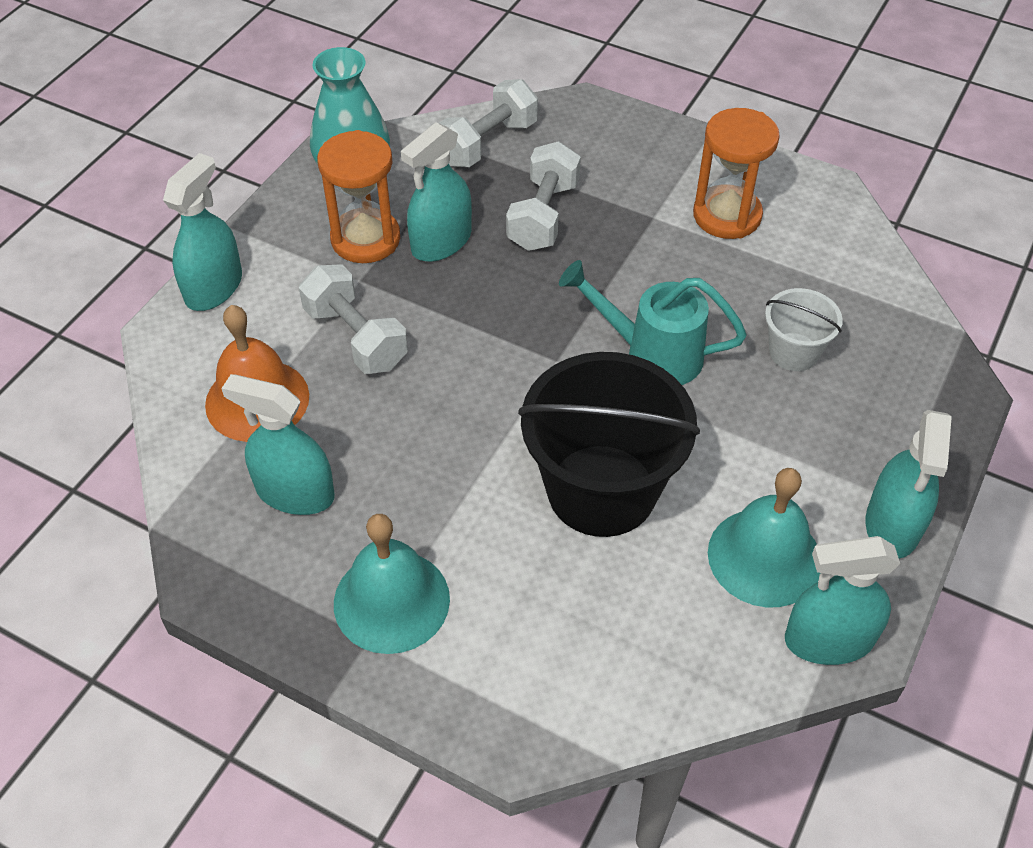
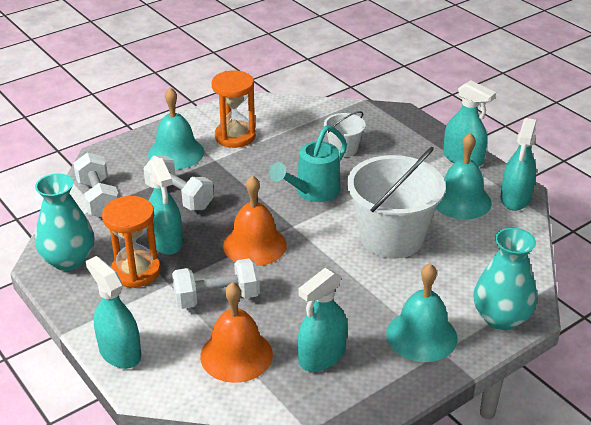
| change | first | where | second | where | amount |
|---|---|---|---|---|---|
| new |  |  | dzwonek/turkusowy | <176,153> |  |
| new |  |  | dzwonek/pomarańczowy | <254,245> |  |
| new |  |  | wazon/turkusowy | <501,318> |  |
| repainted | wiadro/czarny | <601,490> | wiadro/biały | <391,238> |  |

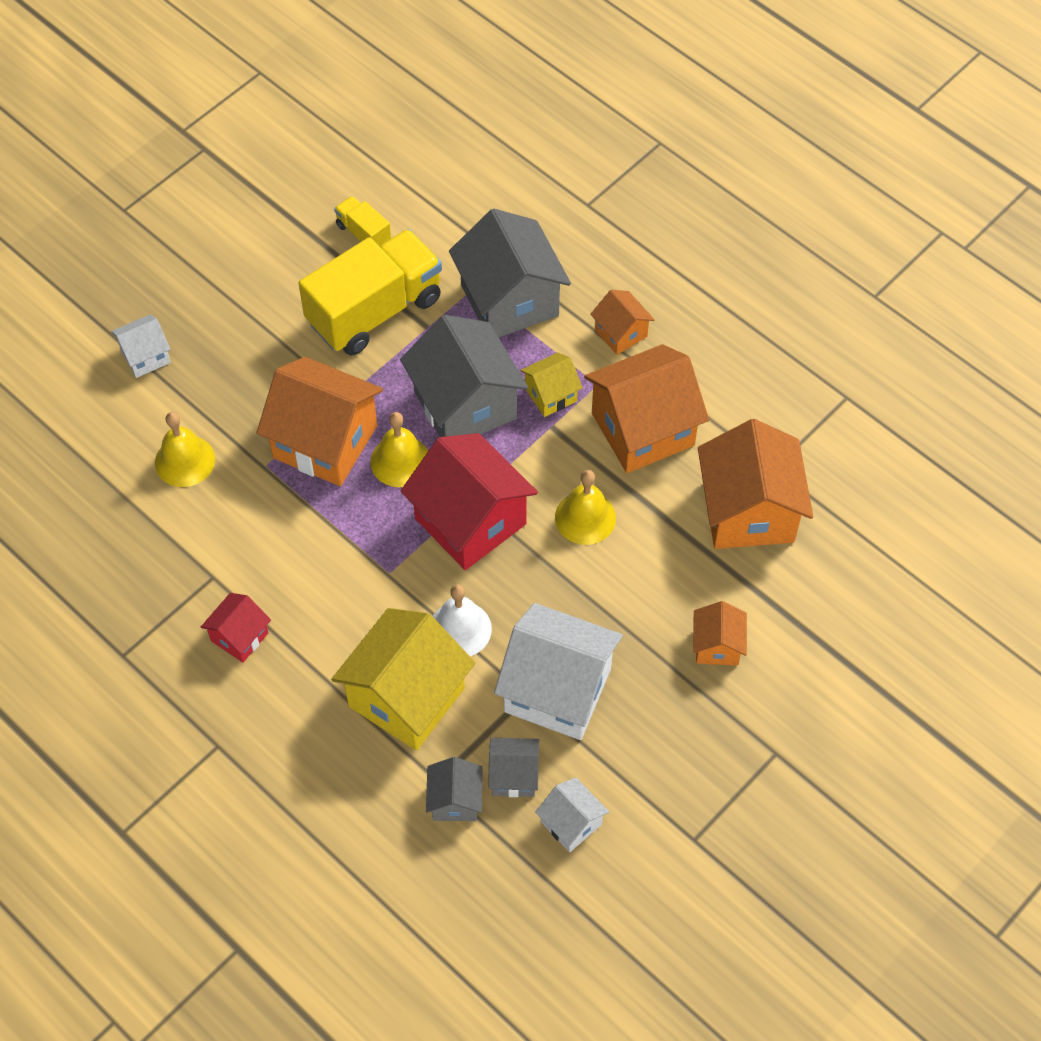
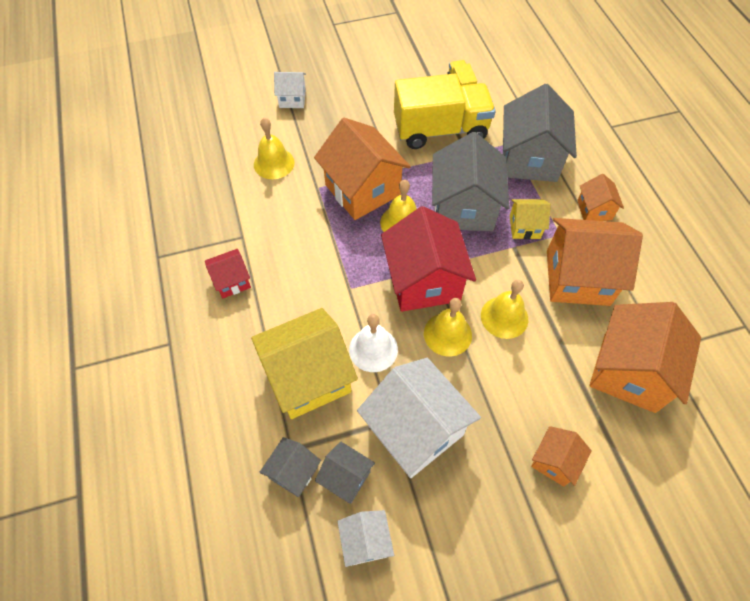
| change | first | where | second | where | amount |
|---|---|---|---|---|---|
| new |  |  | dzwonek/żółty | <447,334> |  |

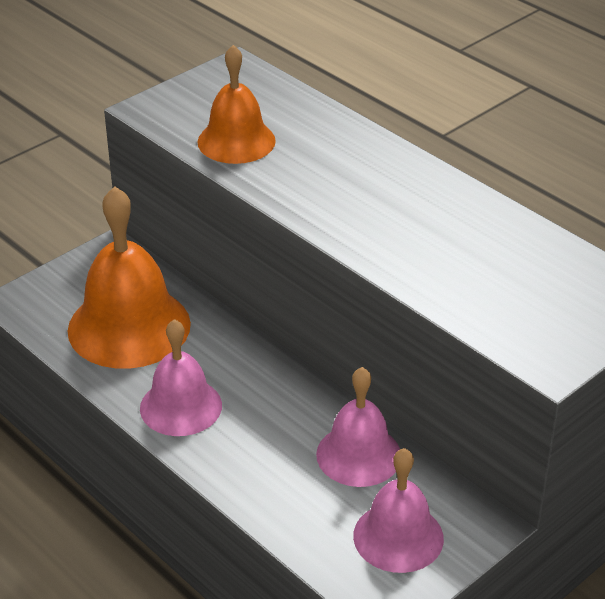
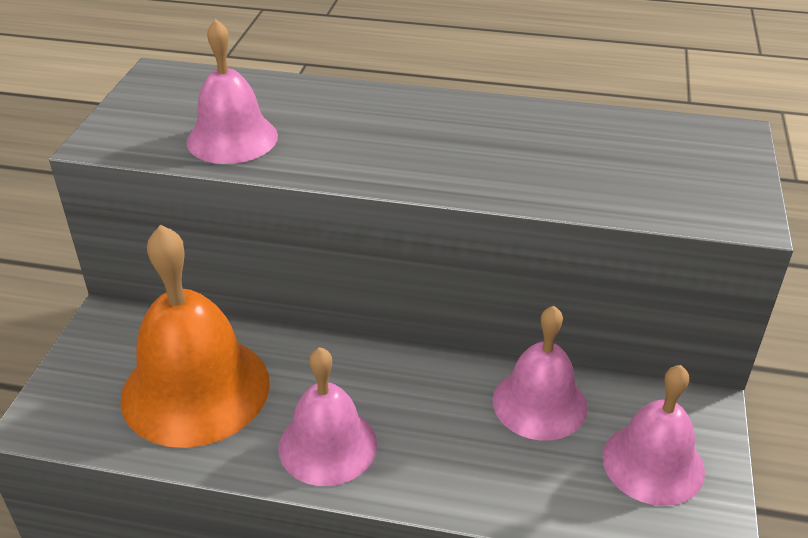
| change | first | where | second | where | amount |
|---|---|---|---|---|---|
| repainted | dzwonek/pomarańczowy | <236,141> | dzwonek/różowy | <232,138> |  |

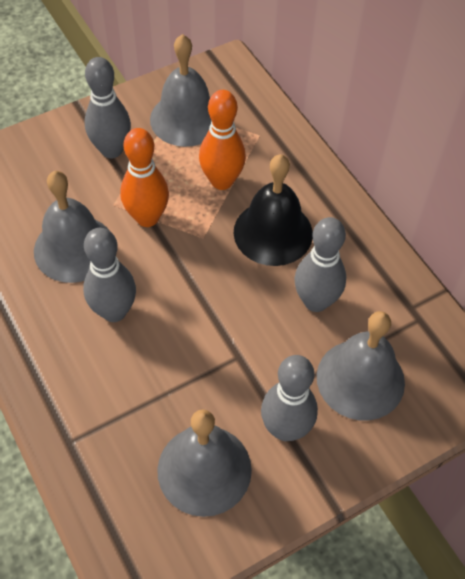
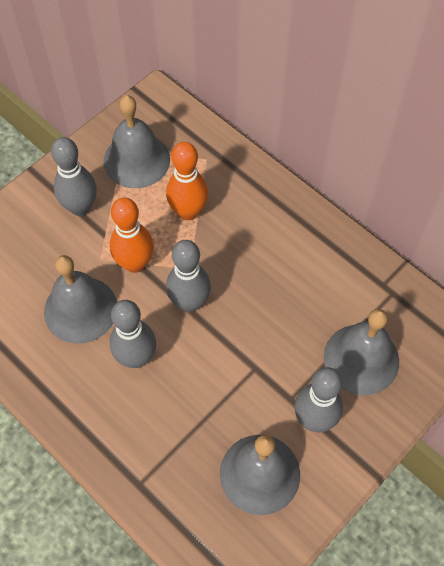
| change | first | where | second | where | amount |
|---|---|---|---|---|---|
| gone | dzwonek/czarny | <273,232> |  |  |  |
| shifted | kręgiel/szary | <316,301> |  | <189,302> |  |

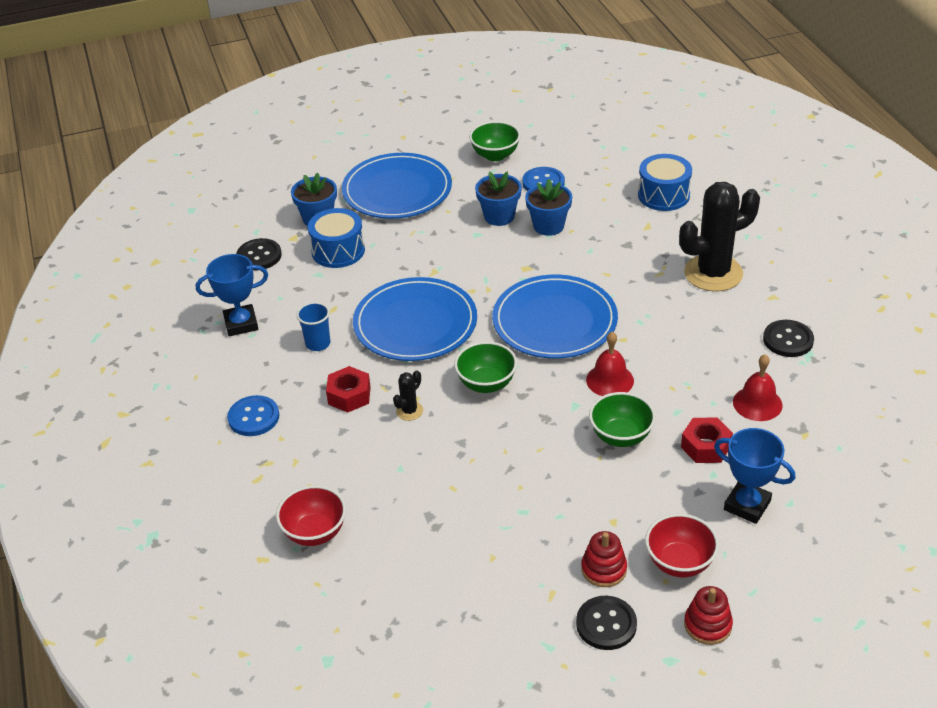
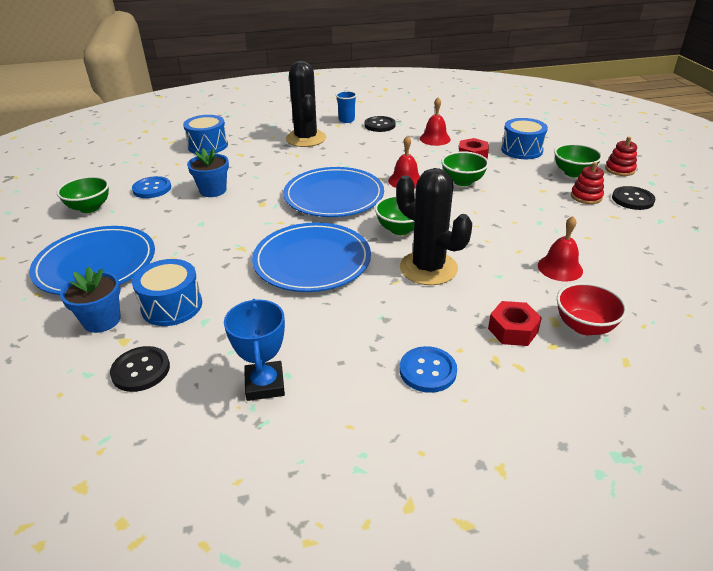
| change | first | where | second | where | amount |
|---|---|---|---|---|---|
| gone | doniczka/niebieski | <499,216> |  |  |  |
| new |  |  | dzwonek/czerwony | <560,268> |  |
| shifted | szklanka/niebieski | <318,344> |  | <346,120> |  |
| shifted | nakrętka/czerwony | <349,395> |  | <513,330> |  |
| swapped | puchar/niebieski | <747,505> | bęben/niebieski | <522,150> |  |
| repainted | miska/czerwony | <679,563> | miska/zielony | <573,173> |  |
| scaled | kaktus/czarny | <409,411> |  | <428,268> | x2.35 |

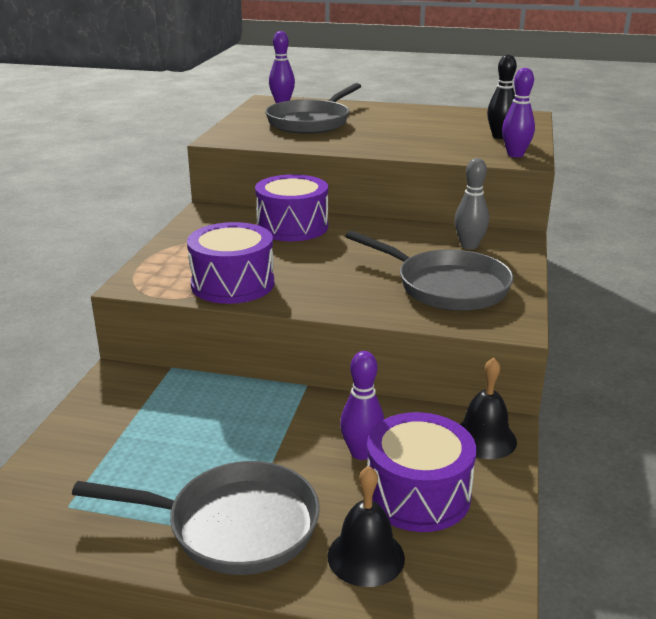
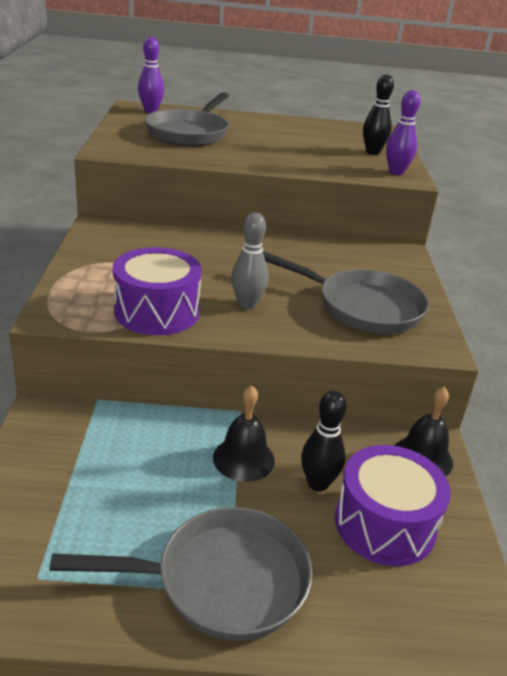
| change | first | where | second | where | amount |
|---|---|---|---|---|---|
| gone | bęben/fioletowy | <292,227> |  |  |  |
| shifted | dzwonek/czarny | <366,556> |  | <243,459> |  |
| shifted | kręgiel/szary | <469,246> |  | <247,304> |  |
| repainted | kręgiel/fioletowy | <361,453> | kręgiel/czarny | <318,483> |  |

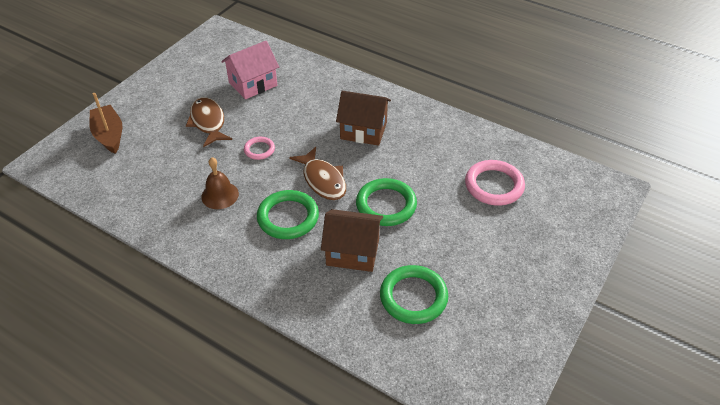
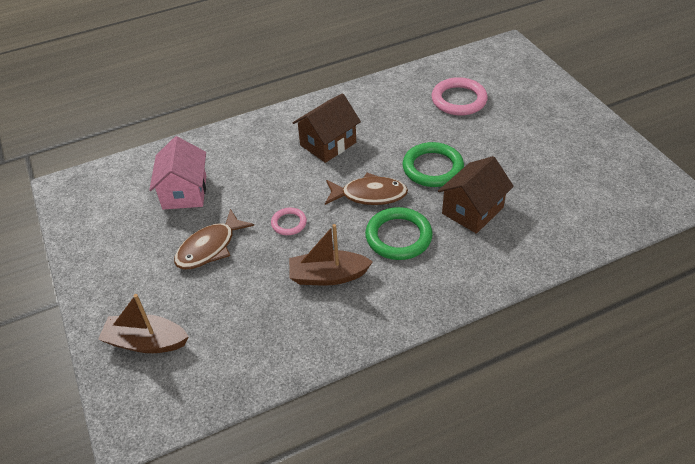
| change | first | where | second | where | amount |
|---|---|---|---|---|---|
| gone | pierścień/zielony | <413,297> |  |  |  |
| swapped | dzwonek/brązowy | <220,195> | łódka/brązowy | <328,276> |  |
| rotated | ryba/brązowy | <208,122> |  | <210,247> | 60 degrees counterclockwise |

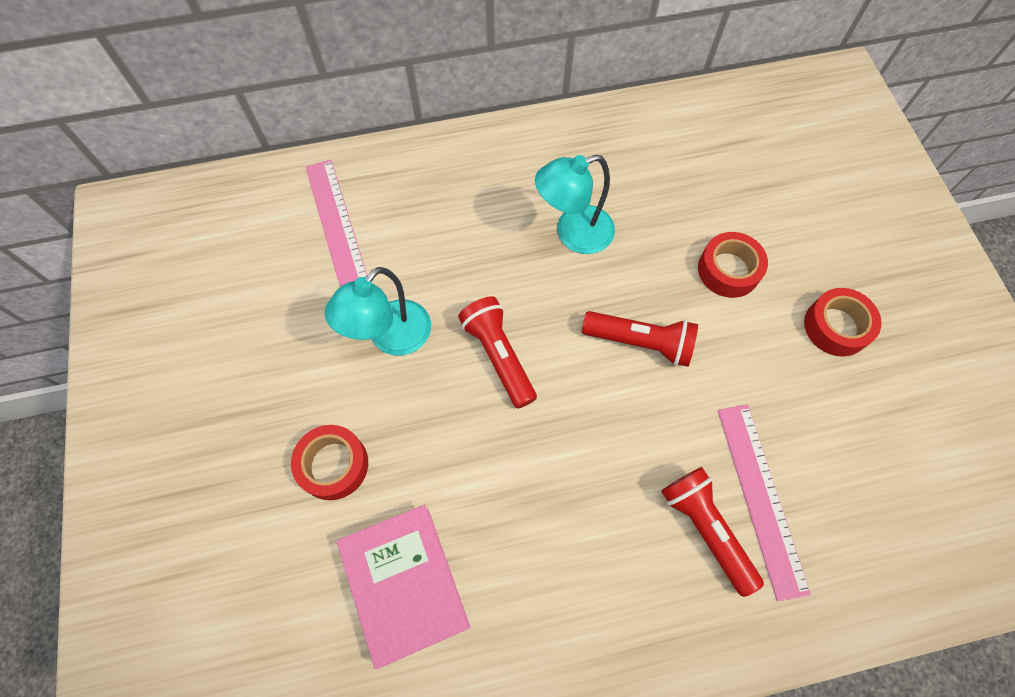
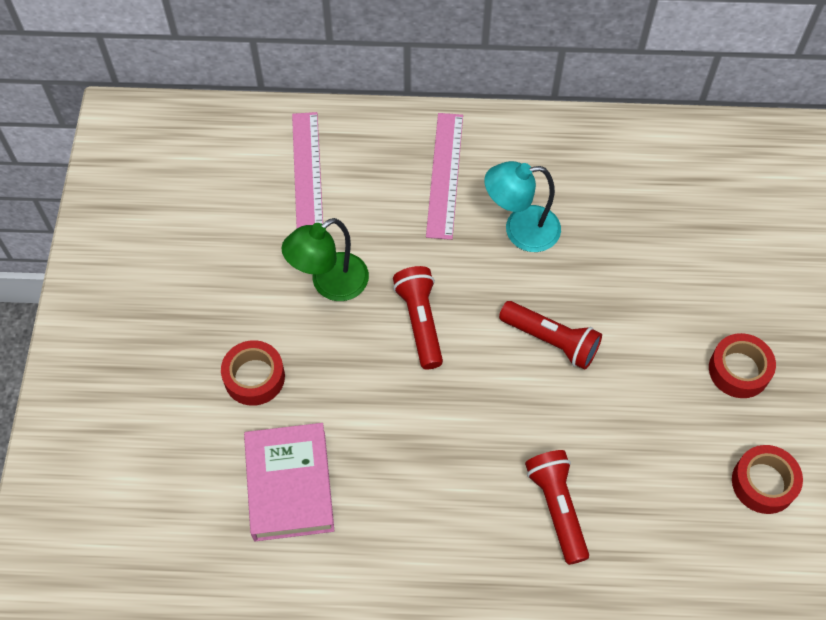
| change | first | where | second | where | amount |
|---|---|---|---|---|---|
| shifted | taśma klejąca/czerwony | <728,270> |  | <763,483> |  |
| shifted | linijka/różowy | <761,497> |  | <445,175> |  |
| repainted | lampka/turkusowy | <391,338> | lampka/zielony | <330,284> |  |

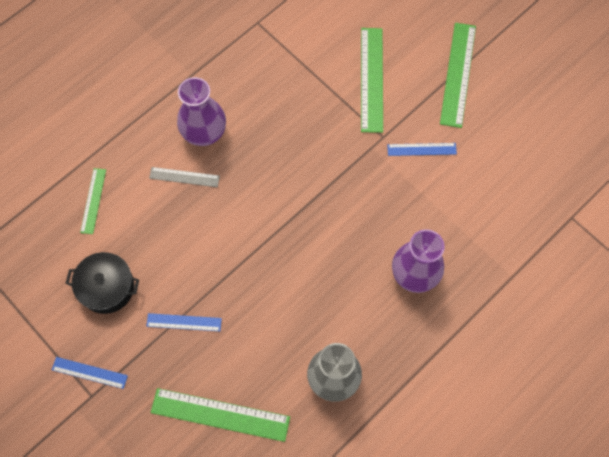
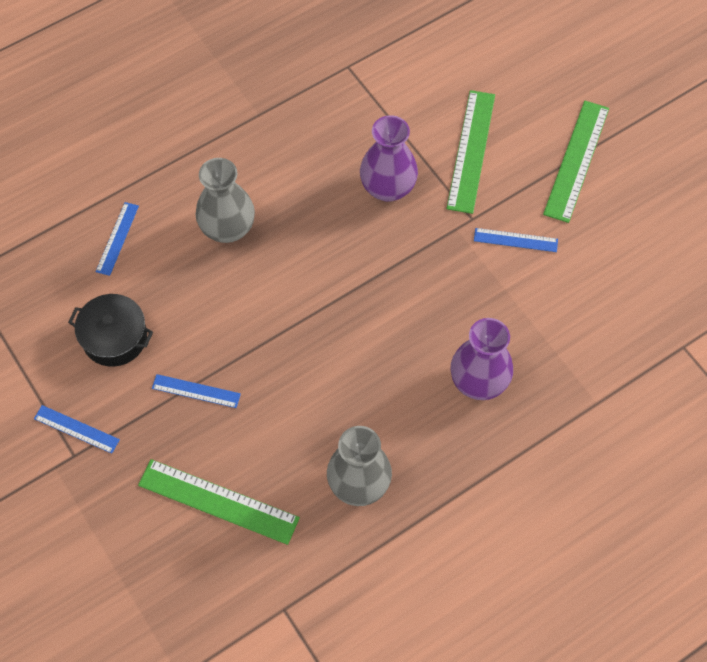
| change | first | where | second | where | amount |
|---|---|---|---|---|---|
| shifted | wazon/fioletowy | <204,133> |  | <388,188> |  |
| swapped | linijka/szary | <184,177> | wazon/szary | <228,228> |  |
| repainted | linijka/zielony | <93,201> | linijka/niebieski | <117,238> |  |

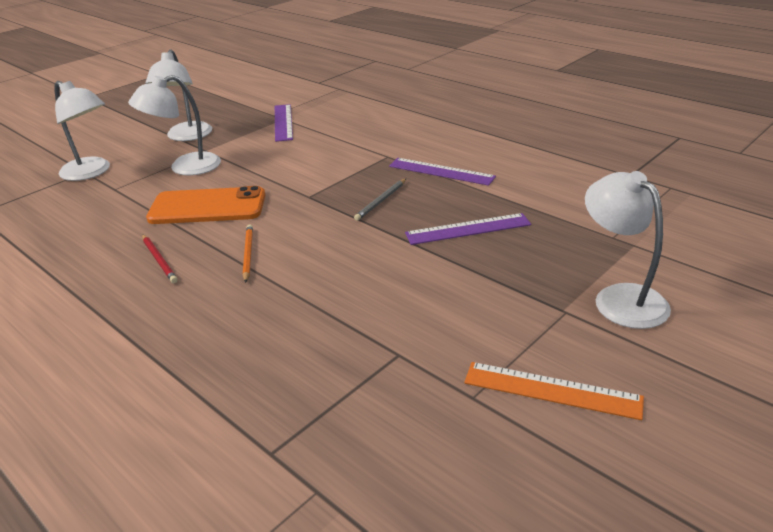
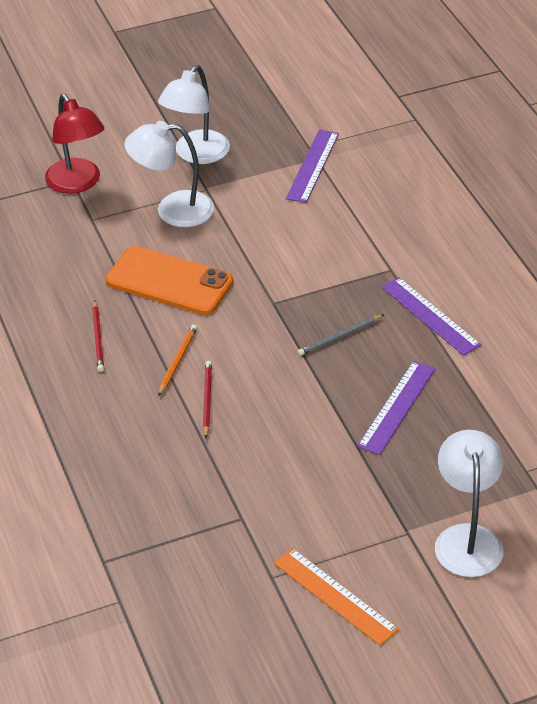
| change | first | where | second | where | amount |
|---|---|---|---|---|---|
| new |  |  | ołówek/czerwony | <207,400> |  |
| repainted | lampka/biały | <91,172> | lampka/czerwony | <77,183> |  |
| rotated | linijka/fioletowy | <468,229> |  | <396,407> | 75 degrees counterclockwise |

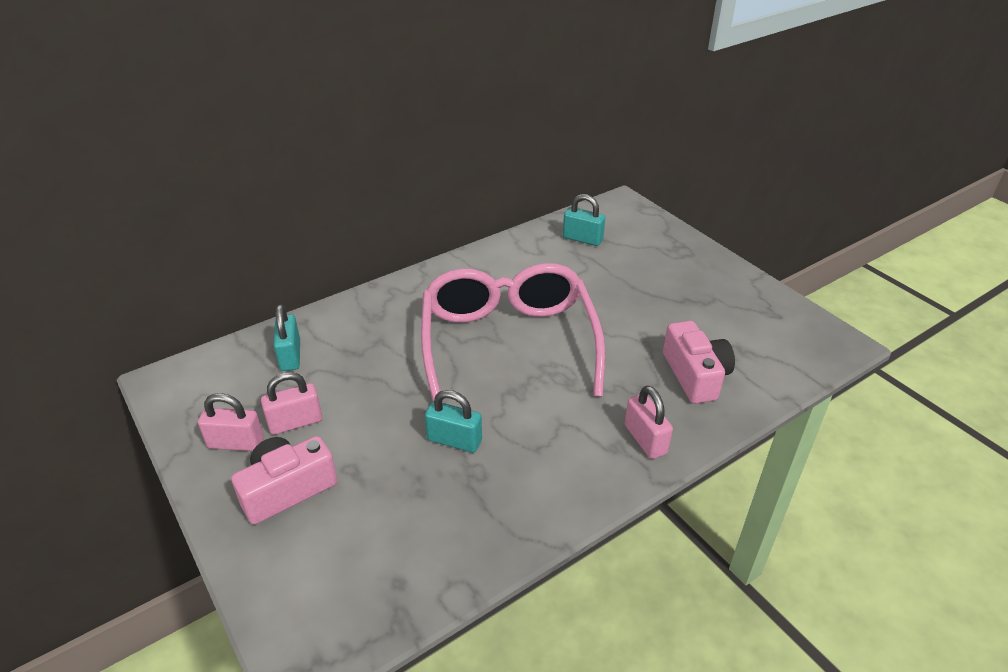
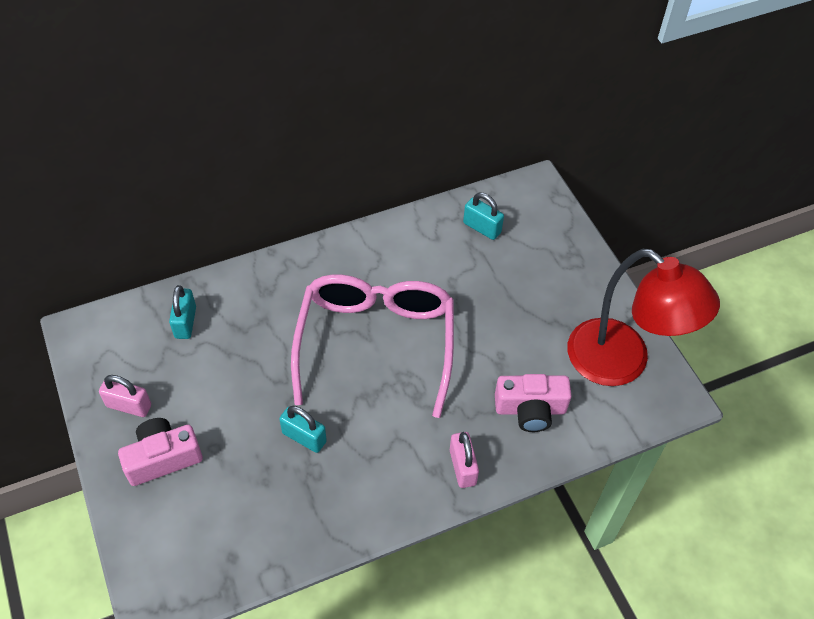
| change | first | where | second | where | amount |
|---|---|---|---|---|---|
| gone | kłódka/różowy | <295,422> |  |  |  |
| new |  |  | lampka/czerwony | <621,363> |  |
| rotated | aparat fotograficzny/różowy | <695,375> |  | <530,409> | 90 degrees clockwise |

